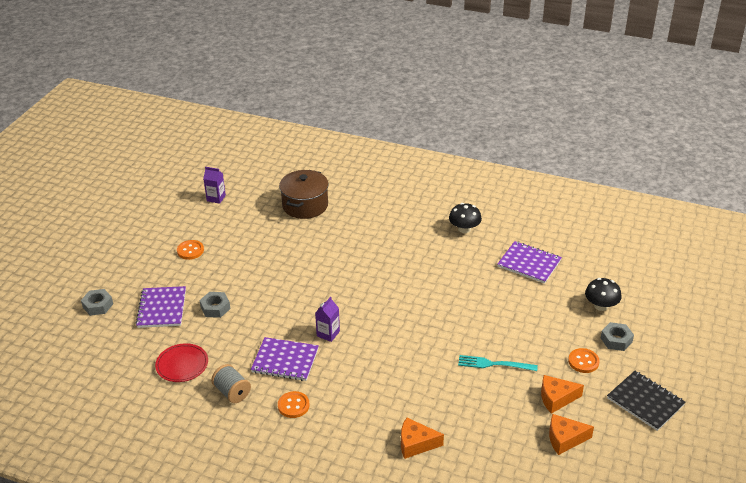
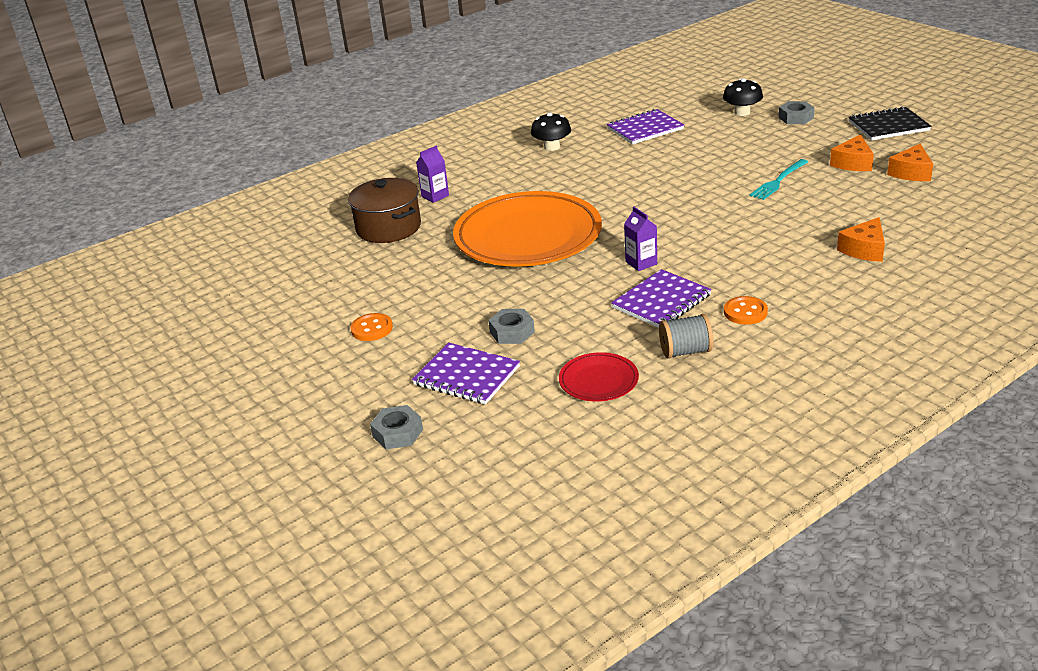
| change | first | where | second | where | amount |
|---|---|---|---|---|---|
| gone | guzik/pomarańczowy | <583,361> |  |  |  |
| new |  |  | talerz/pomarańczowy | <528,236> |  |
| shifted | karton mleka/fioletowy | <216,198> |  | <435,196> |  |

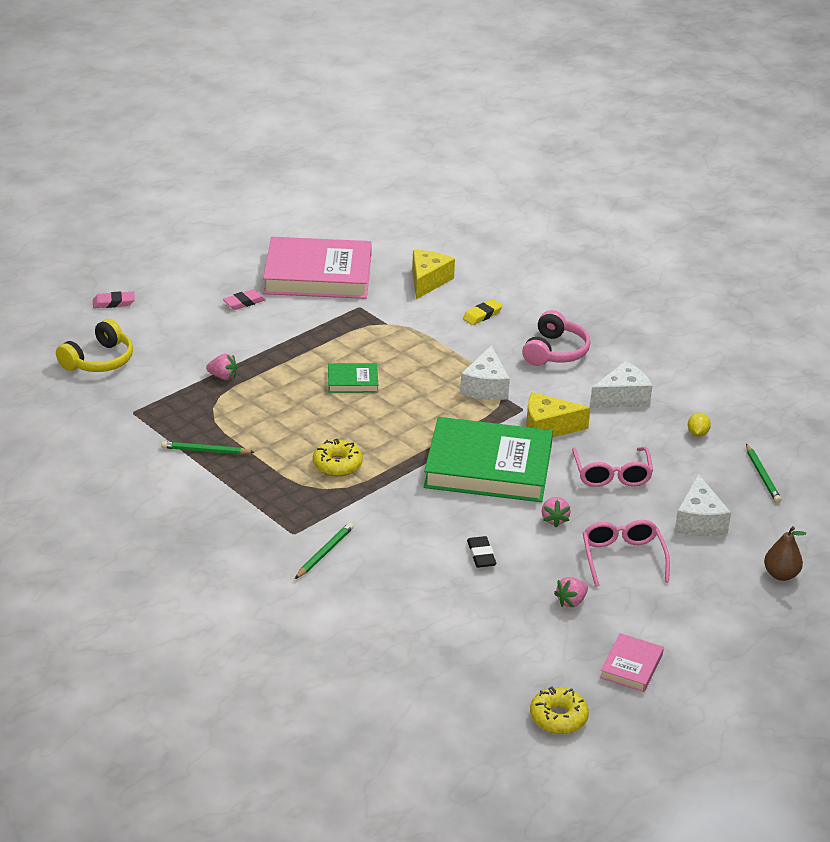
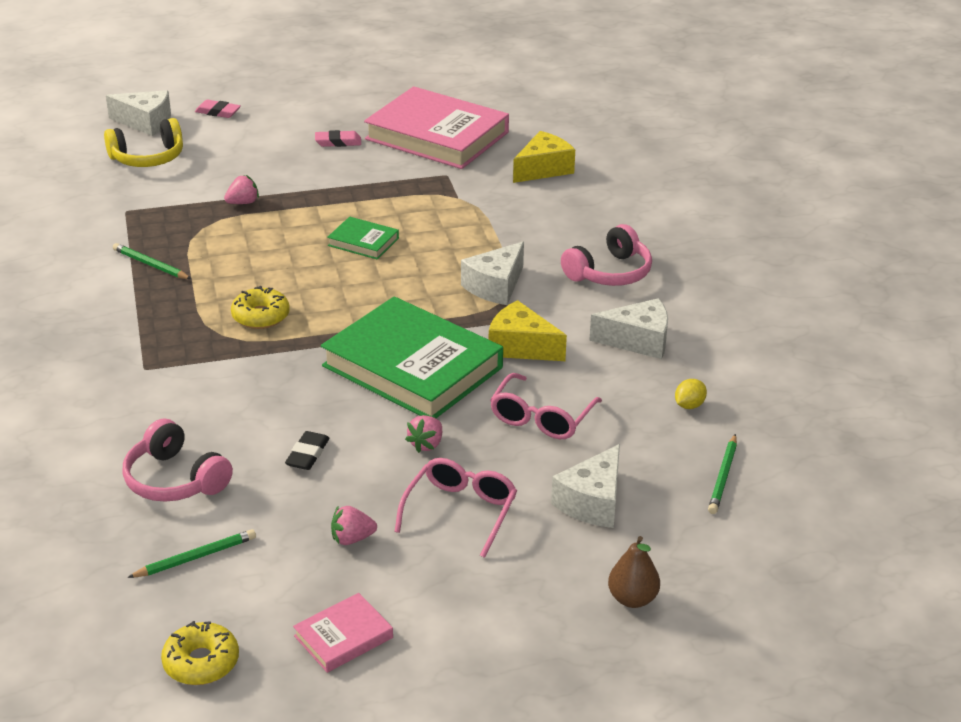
| change | first | where | second | where | amount |
|---|---|---|---|---|---|
| gone | gumka do mazania/żółty | <482,315> |  |  |  |
| new |  |  | ser/biały | <146,122> |  |
| new |  |  | słuchawki/różowy | <175,480> |  |
| shifted | ołówek/zielony | <325,552> |  | <196,557> |  |
| rotated | truskawka/różowy | <223,377> |  | <243,203> | 75 degrees counterclockwise |

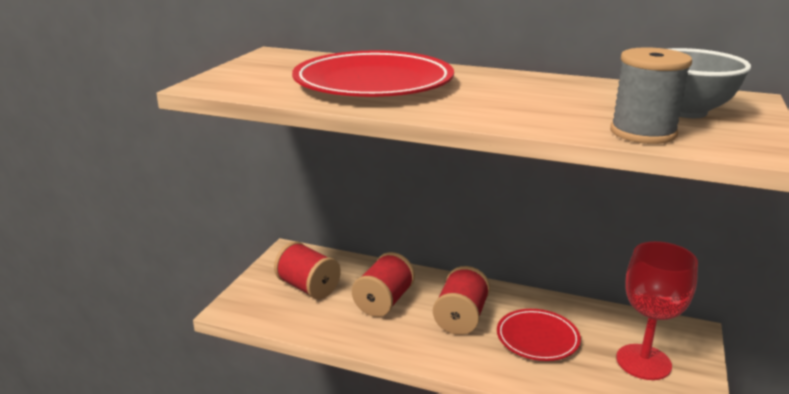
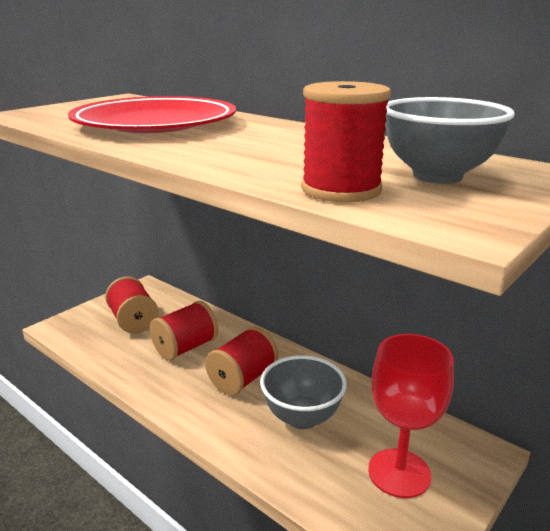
| change | first | where | second | where | amount |
|---|---|---|---|---|---|
| swapped | talerz/czerwony | <537,338> | miska/szary | <302,417> |  |
| repainted | szpulka/szary | <643,133> | szpulka/czerwony | <341,189> |  |

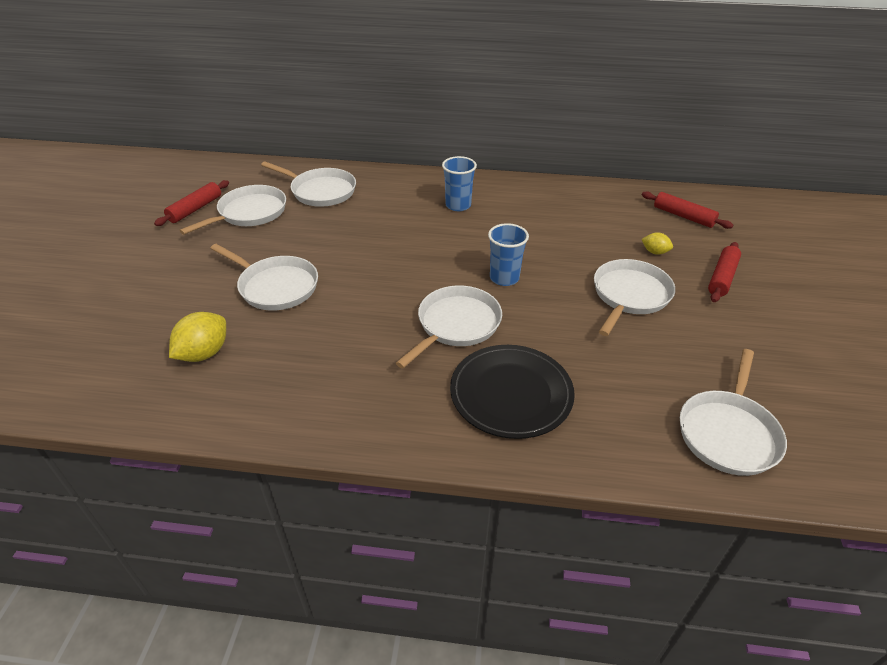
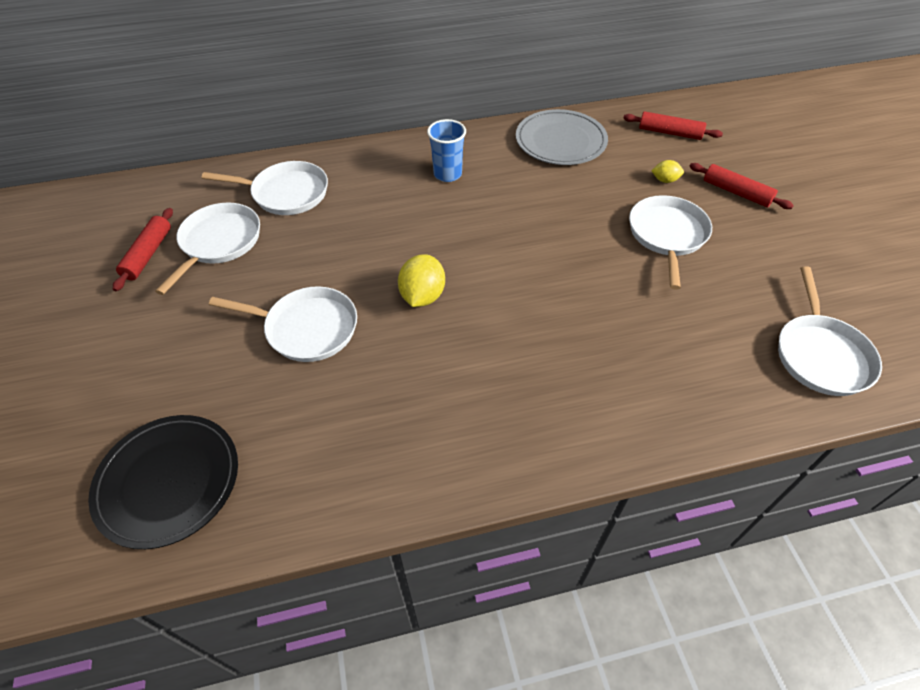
| change | first | where | second | where | amount |
|---|---|---|---|---|---|
| gone | patelnia/biały | <456,325> |  |  |  |
| gone | szklanka/niebieski | <504,278> |  |  |  |
| new |  |  | talerz/szary | <560,141> |  |
| shifted | cytryna/żółty | <204,353> |  | <422,296> |  |
| shifted | talerz/czarny | <511,393> |  | <168,481> |  |
| rotated | wałek do ciasta/czerwony | <722,277> |  | <736,192> | 60 degrees counterclockwise |

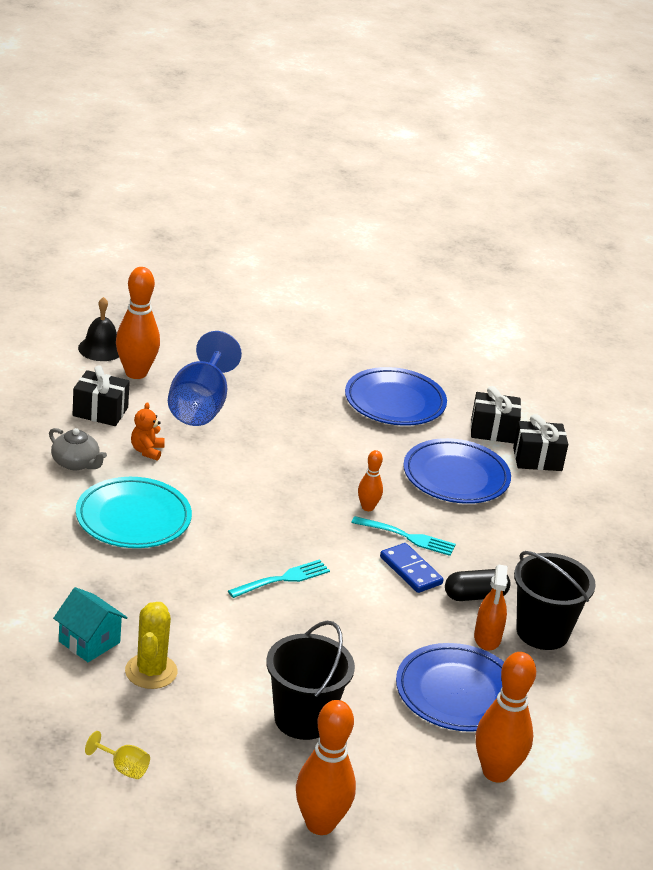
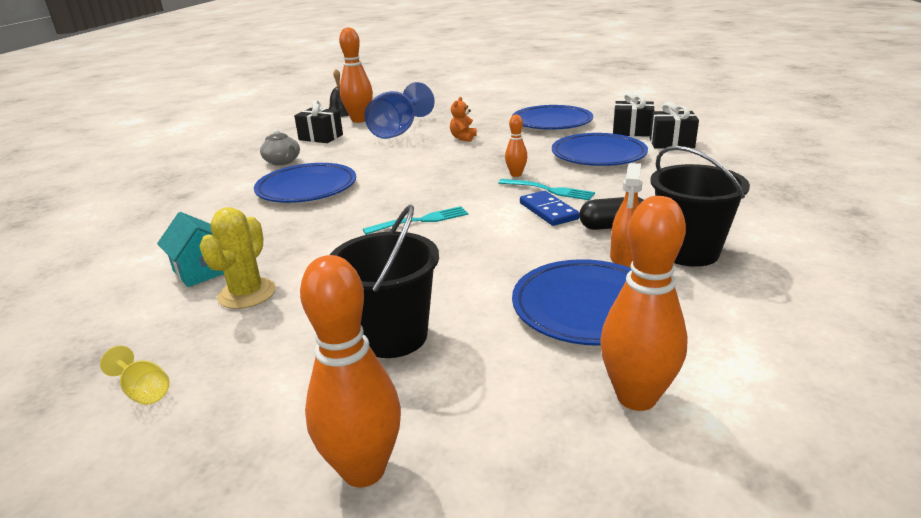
| change | first | where | second | where | amount |
|---|---|---|---|---|---|
| shifted | miś/pomarańczowy | <147,451> |  | <463,138> |  |
| repainted | talerz/turkusowy | <133,518> | talerz/niebieski | <307,188> |  |

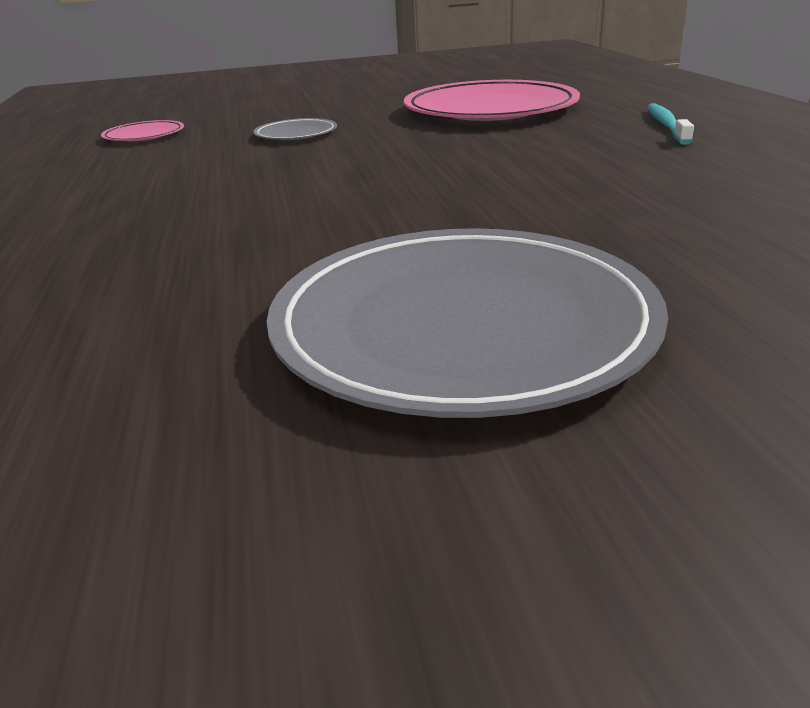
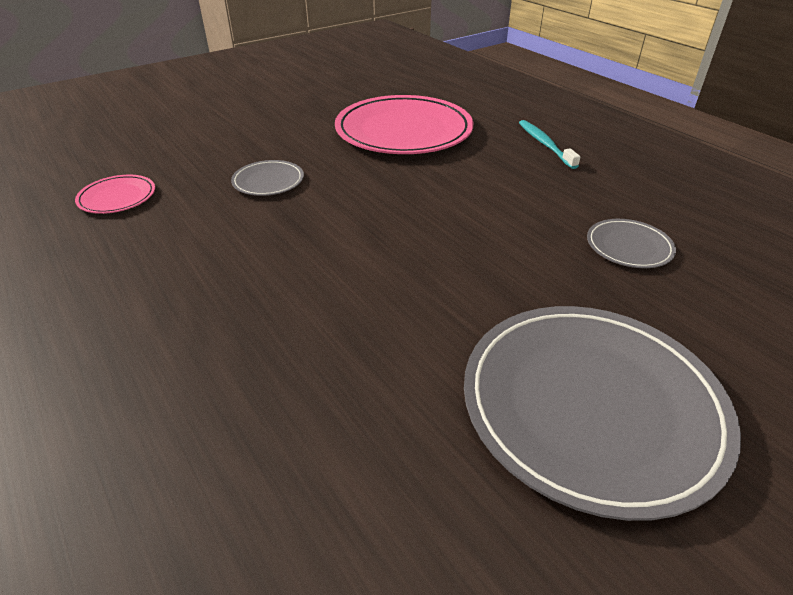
| change | first | where | second | where | amount |
|---|---|---|---|---|---|
| new |  |  | talerz/szary | <629,246> |  |

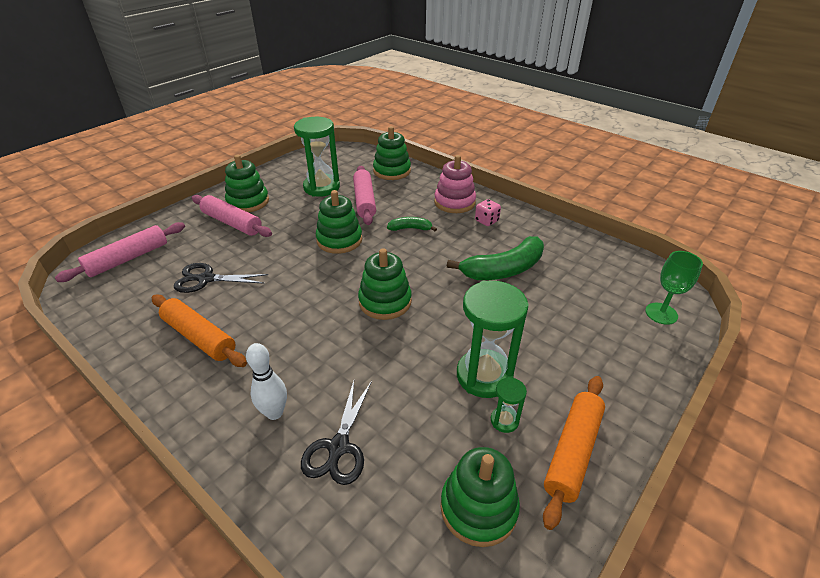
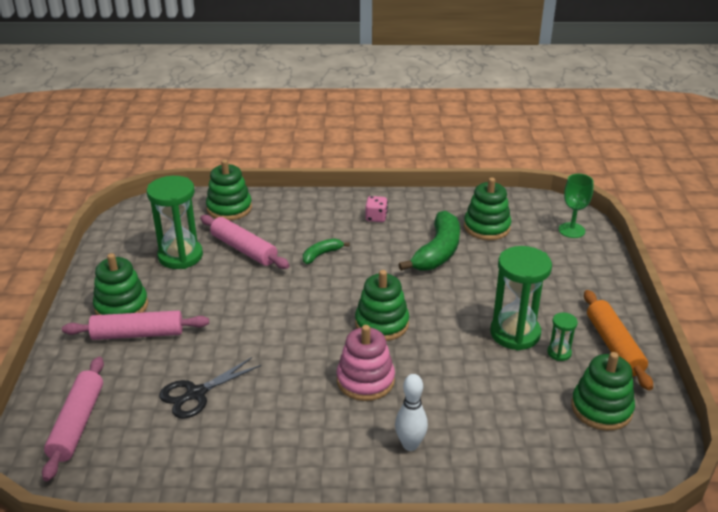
| change | first | where | second | where | amount |
|---|---|---|---|---|---|
| gone | wałek do ciasta/pomarańczowy | <199,337> |  |  |  |
| gone | nożyczki/czarny | <338,447> |  |  |  |
| shifted | zabawka nakładanka/zielony | <339,240> |  | <487,227> |  |
| shifted | zabawka nakładanka/różowy | <454,202> |  | <365,380> |  |

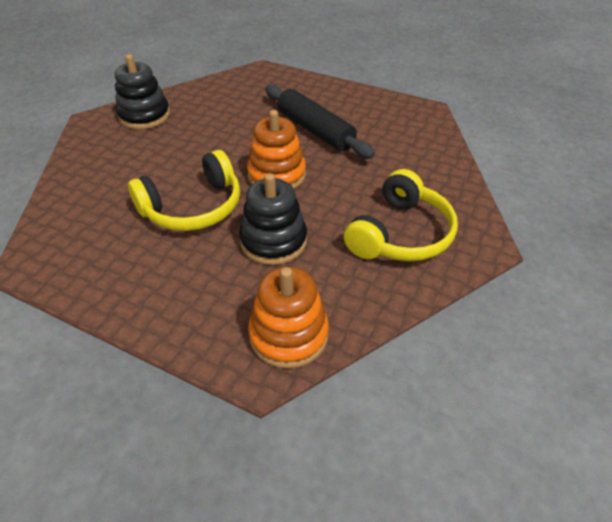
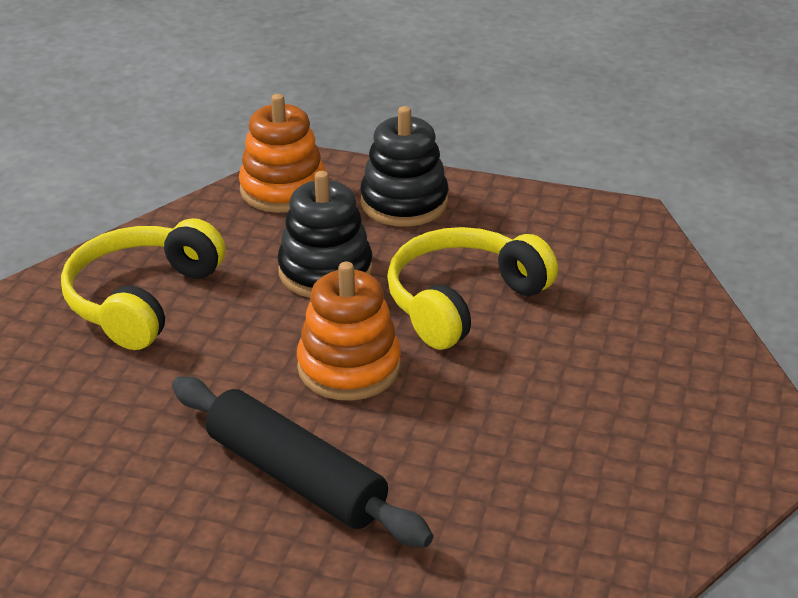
| change | first | where | second | where | amount |
|---|---|---|---|---|---|
| shifted | zabawka nakładanka/czarny | <144,116> |  | <404,203> |  |

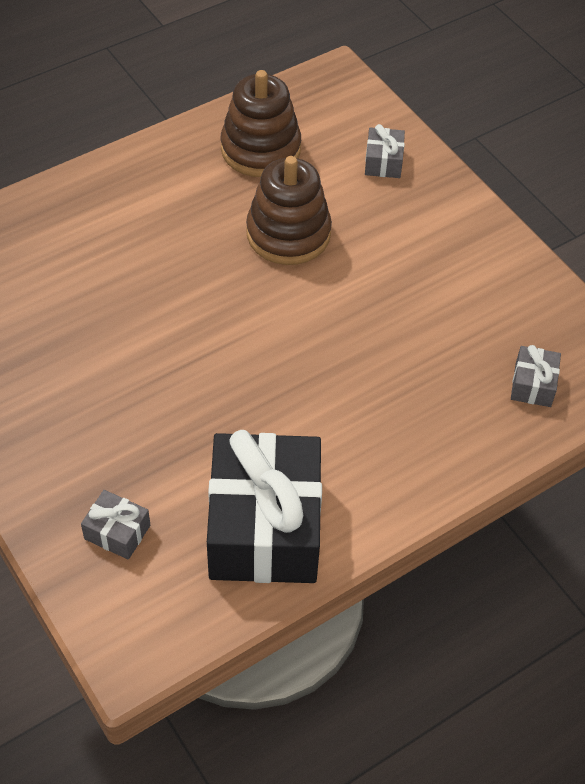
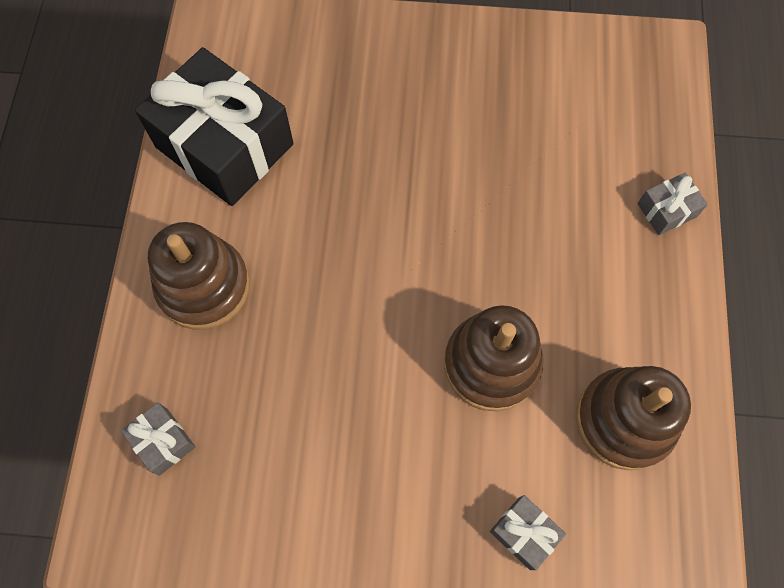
| change | first | where | second | where | amount |
|---|---|---|---|---|---|
| new |  |  | zabawka nakładanka/brązowy | <204,286> |  |
| shifted | prezent/szary | <117,532> |  | <666,210> |  |

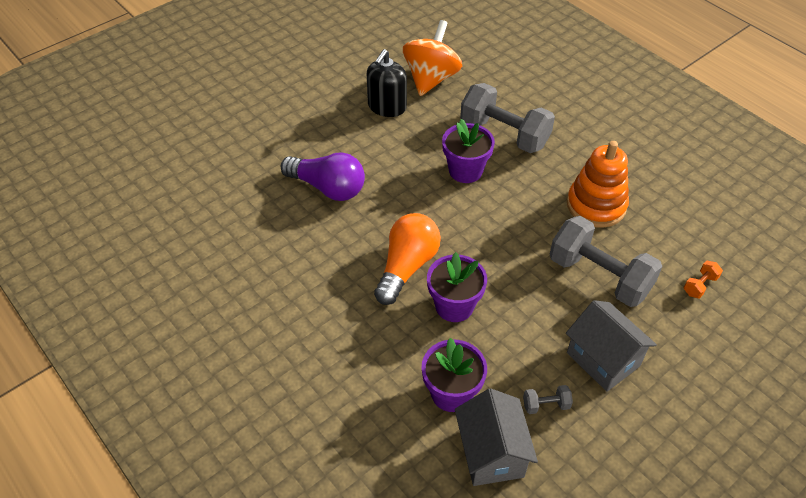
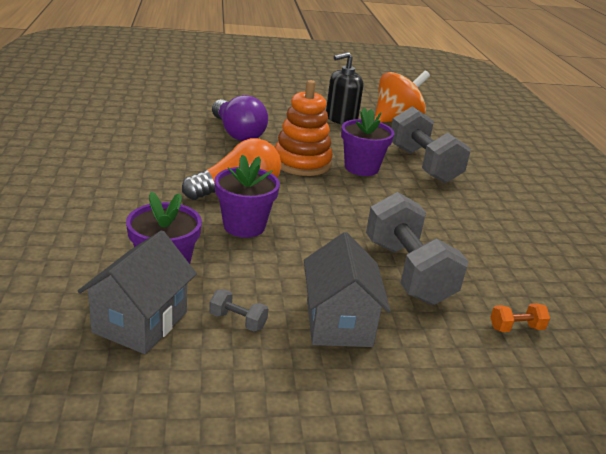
| change | first | where | second | where | amount |
|---|---|---|---|---|---|
| shifted | zabawka nakładanka/pomarańczowy | <596,205> |  | <302,163> |  |

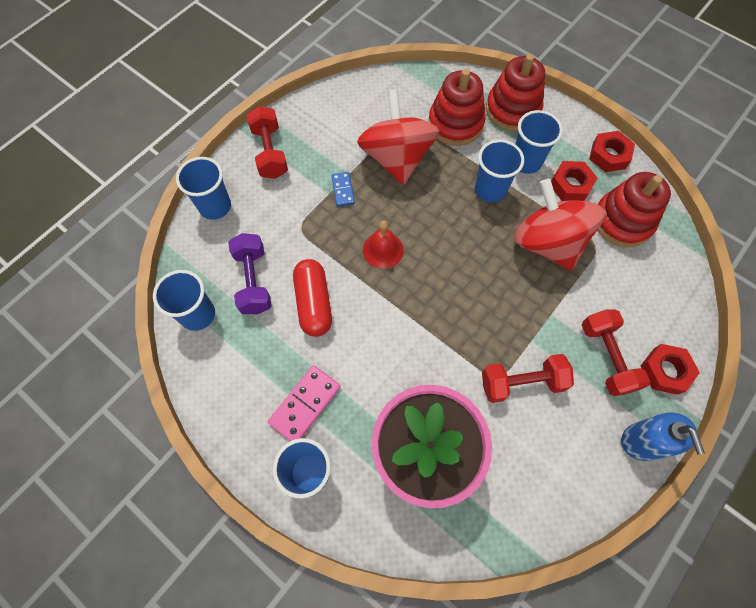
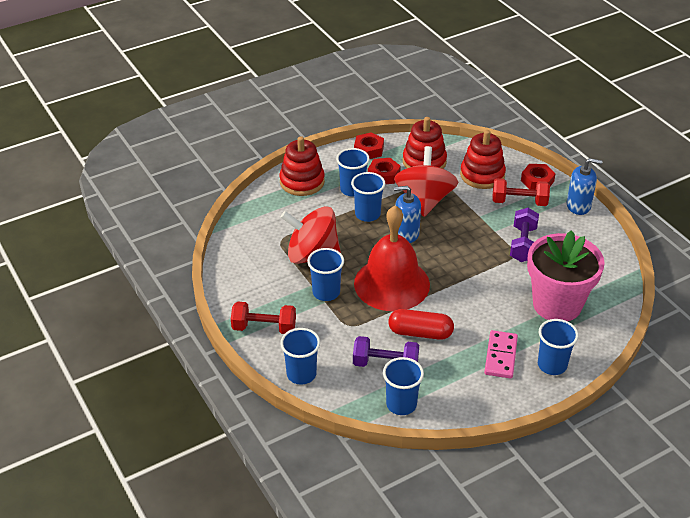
| change | first | where | second | where | amount |
|---|---|---|---|---|---|
| new |  |  | dozownik mydła/niebieski | <406,233> |  |
| shifted | zabawka nakładanka/czerwony | <455,123> |  | <482,175> |  |
| swapped | kostka domina/niebieski | <343,190> | szklanka/niebieski | <326,292> |  |
| repainted | hantel/czerwony | <522,382> | hantel/fioletowy | <523,244> |  |
| rotated | kostka domina/różowy | <305,404> |  | <501,356> | 45 degrees clockwise |
| rotated | bączek/czerwony | <547,242> |  | <424,200> | 105 degrees clockwise |
| scaled | dzwonek/czerwony | <383,250> |  | <391,284> | x2.28 |

